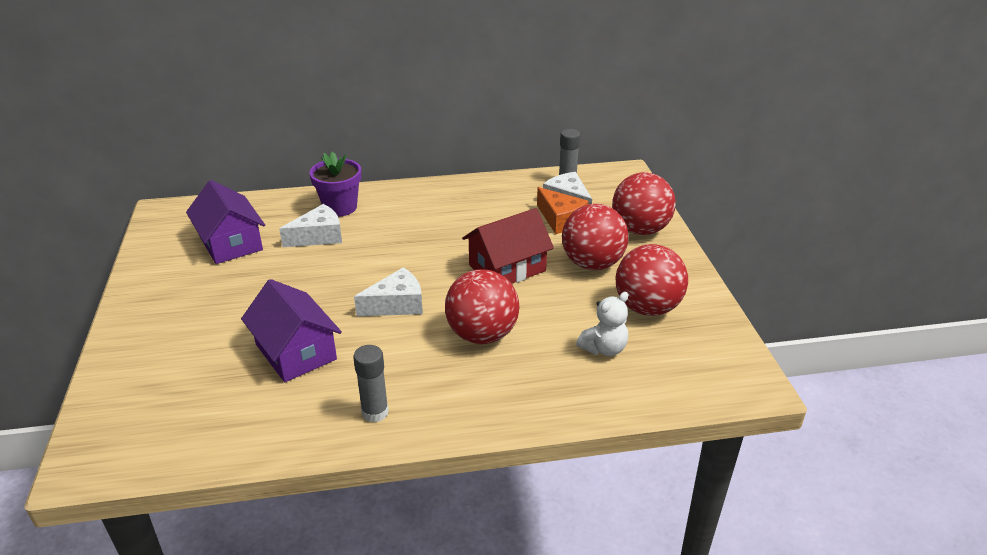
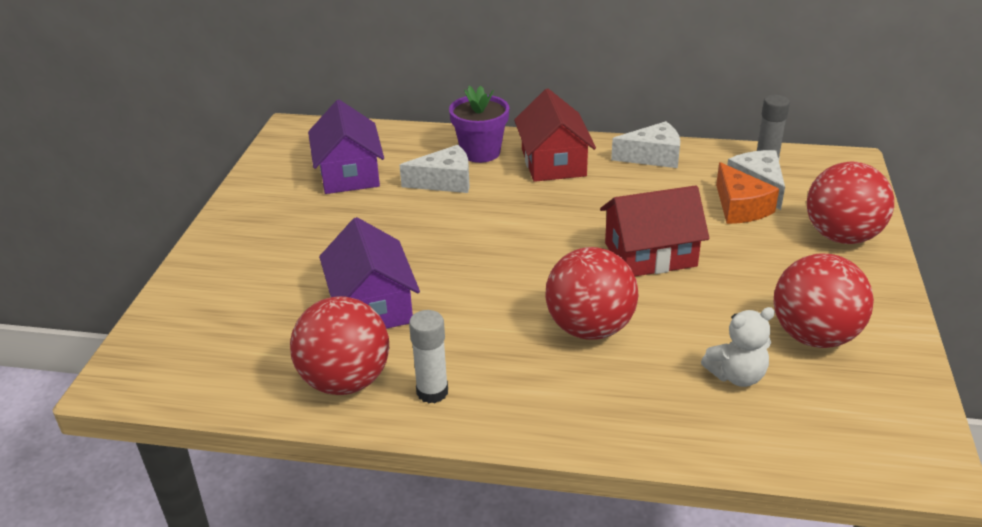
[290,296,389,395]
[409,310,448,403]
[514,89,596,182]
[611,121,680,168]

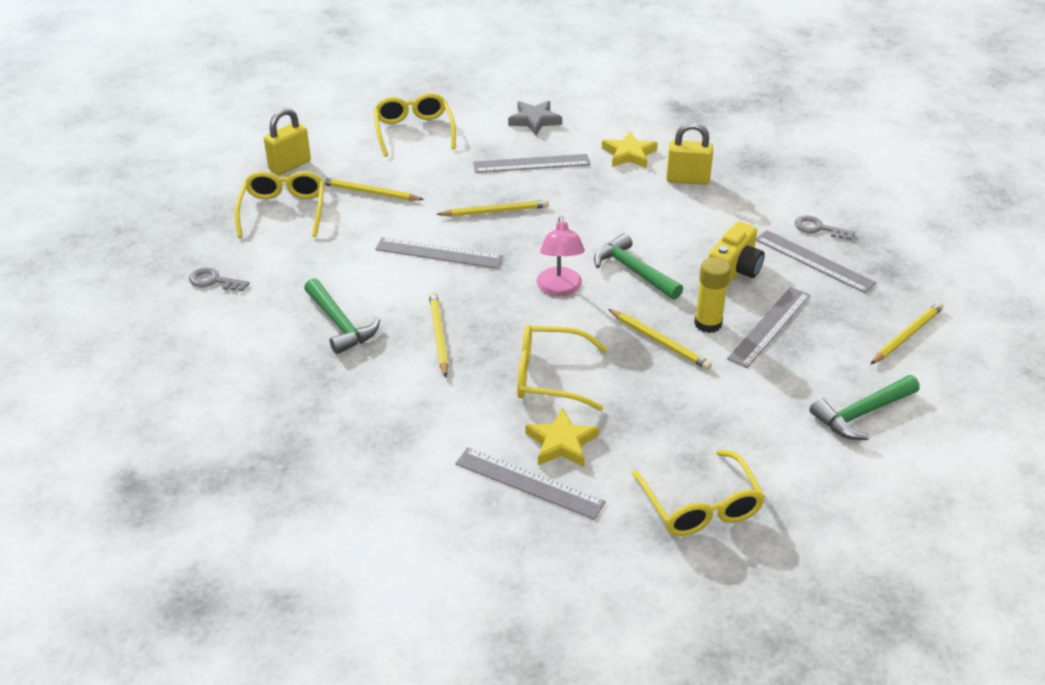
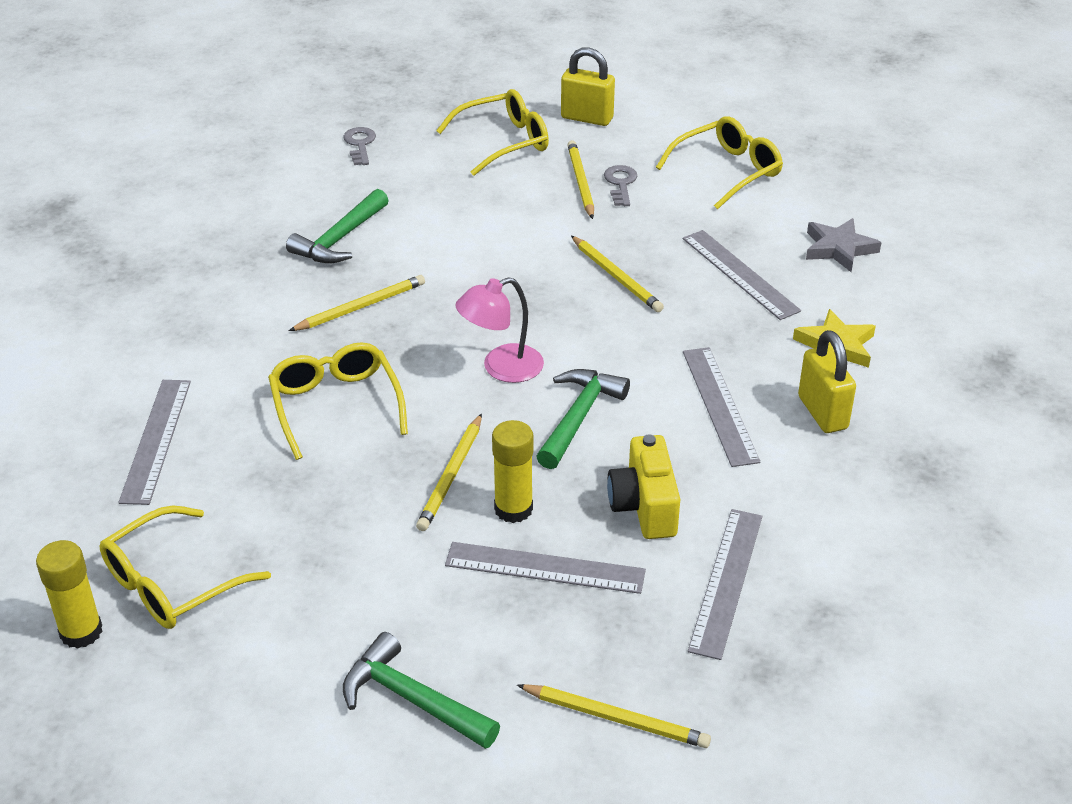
[36,540,103,649]
[604,165,637,206]
[607,435,680,539]
[683,347,760,467]
[525,408,599,467] (first image)

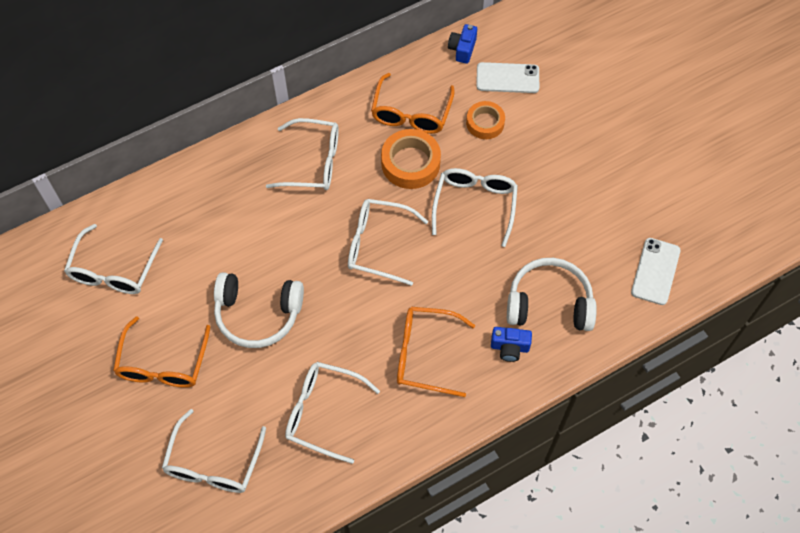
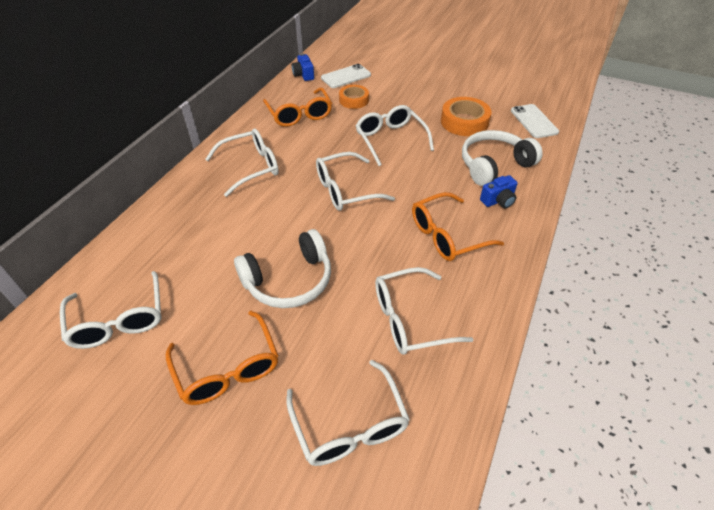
[441,97,492,136]

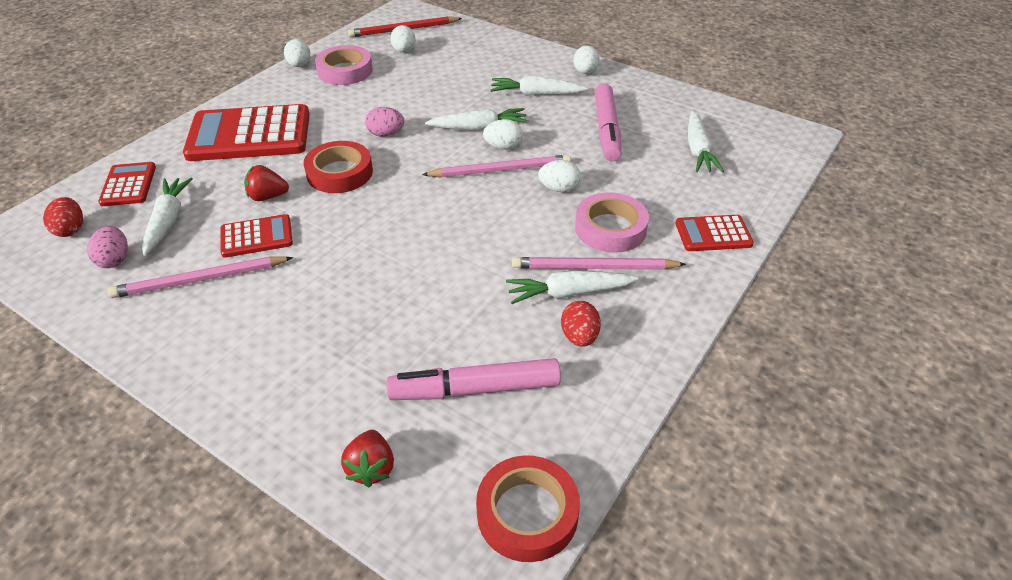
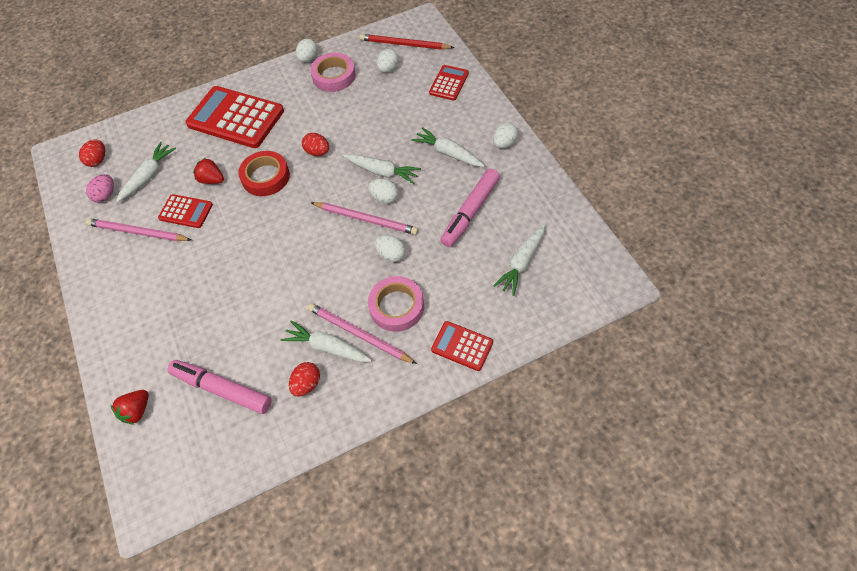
[302,133,329,156]
[429,65,469,101]
[476,455,580,562] (first image)

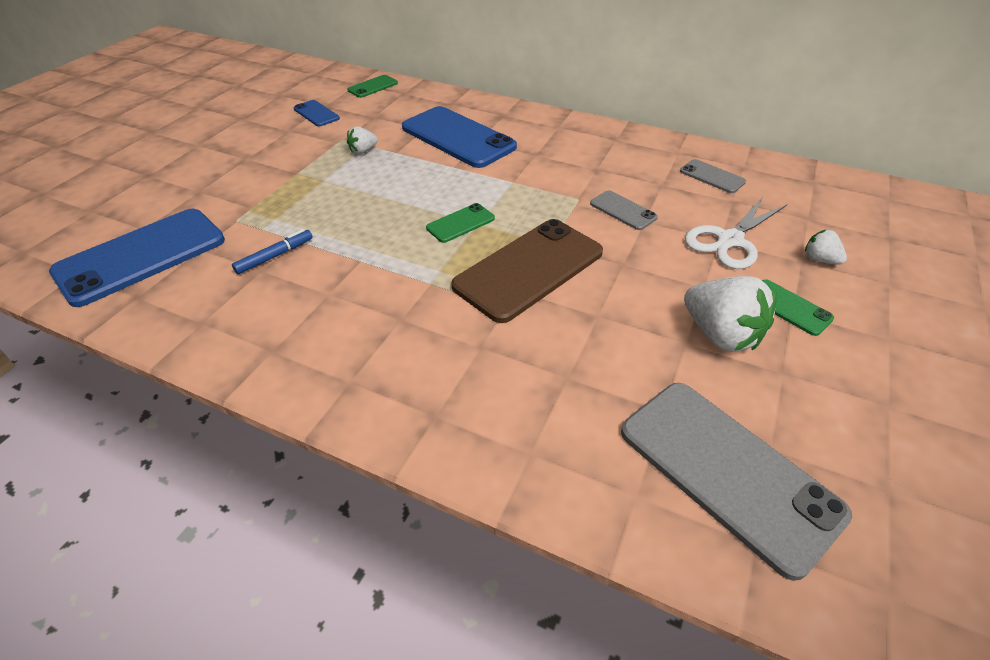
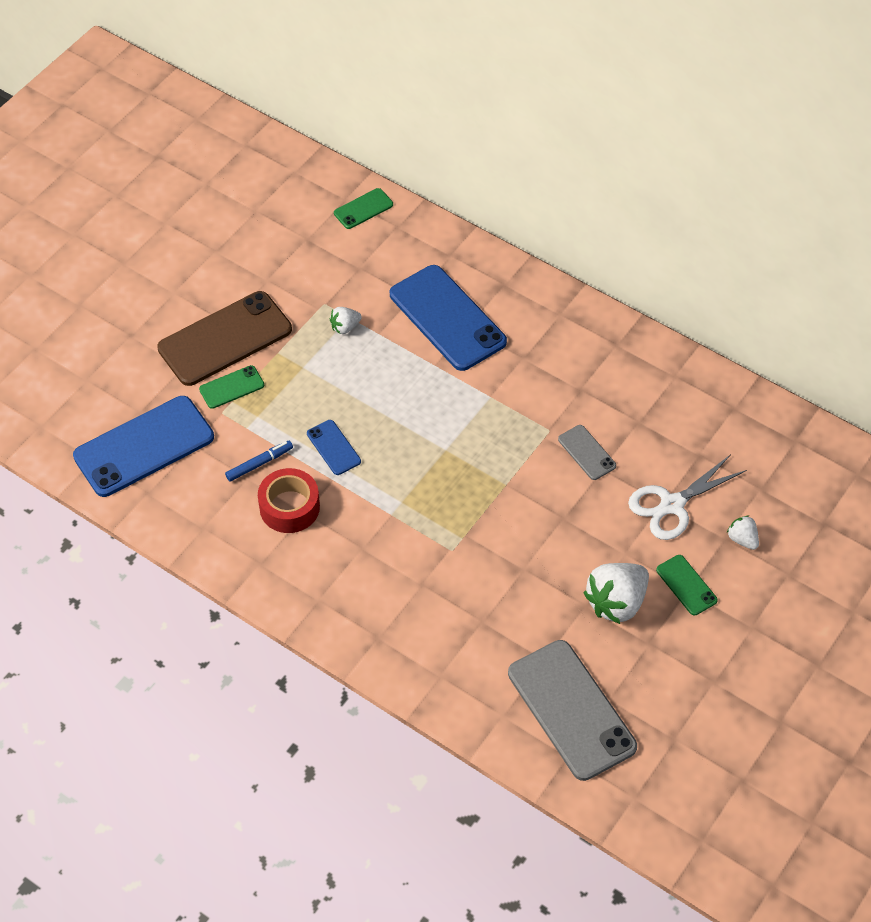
[157,291,292,386]
[199,365,264,409]
[258,468,320,533]
[307,420,361,475]
[583,563,649,624]
[680,159,746,193] (first image)

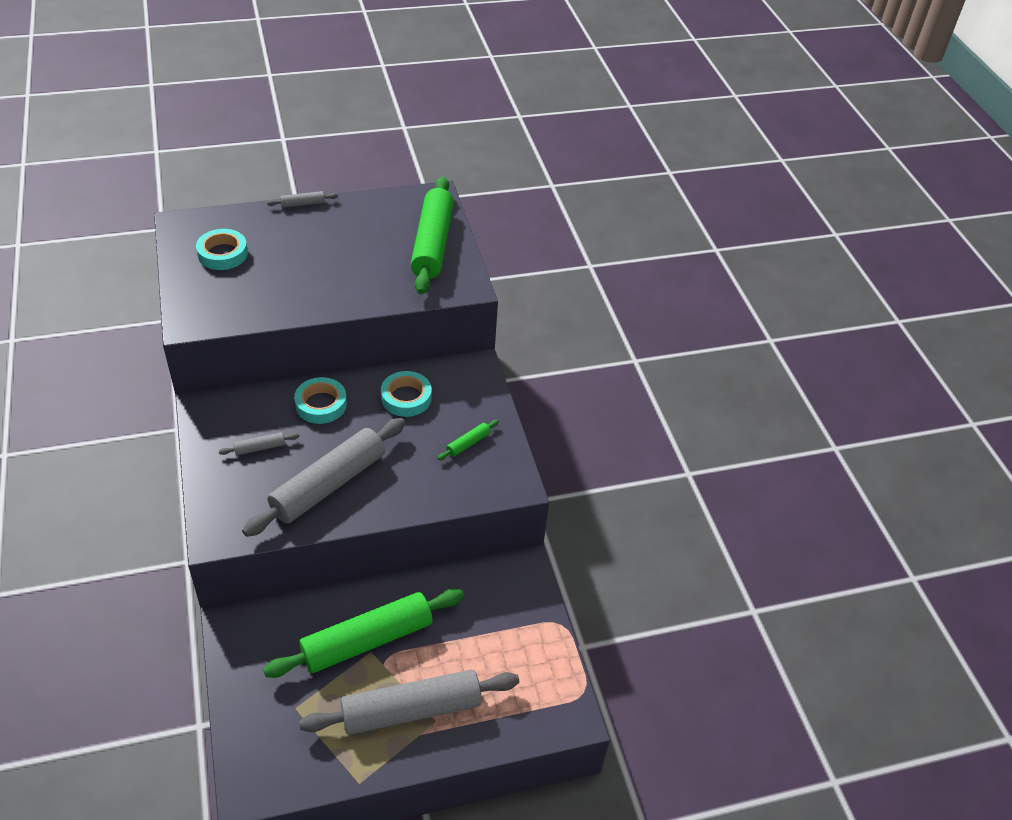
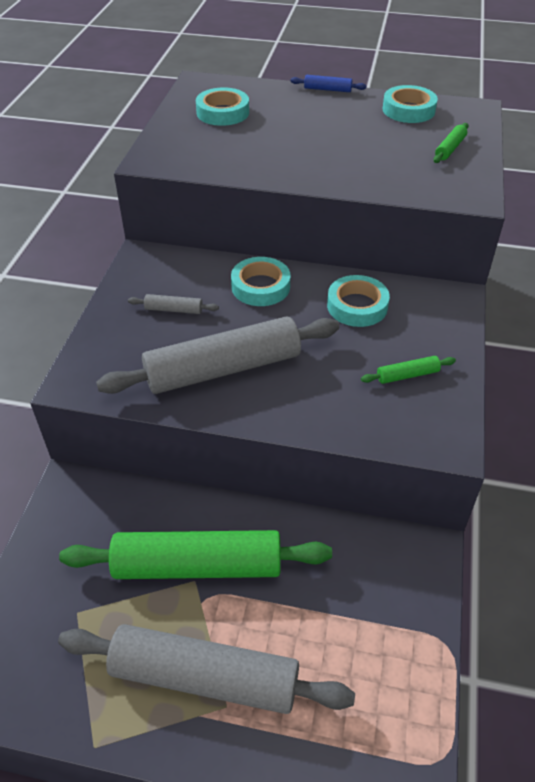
[291,75,366,92]
[383,85,438,123]
[433,123,468,163]

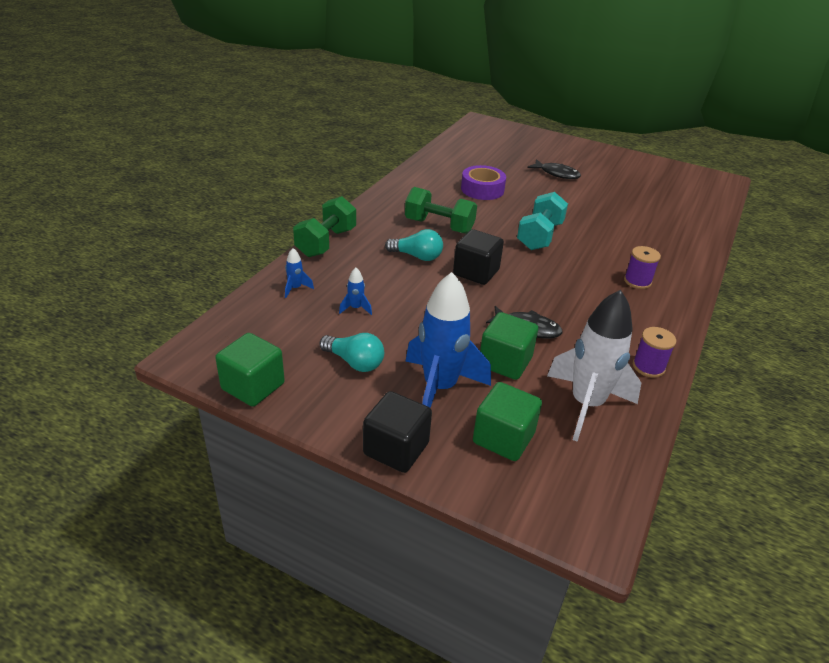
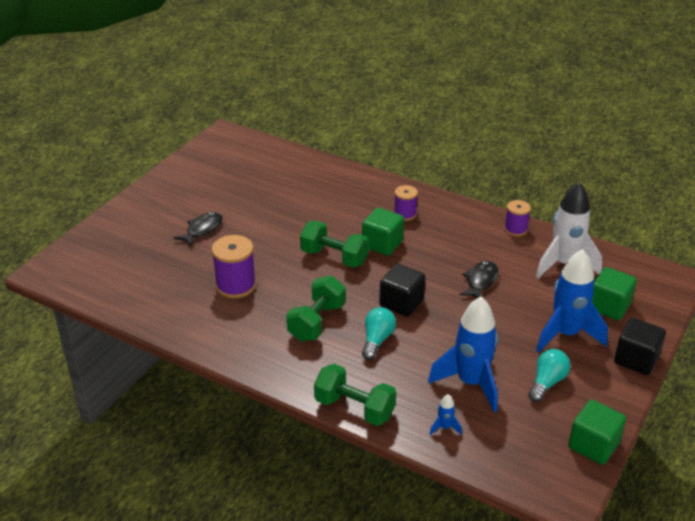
[212,235,256,298]
[300,221,369,267]
[362,208,404,256]
[428,297,498,412]

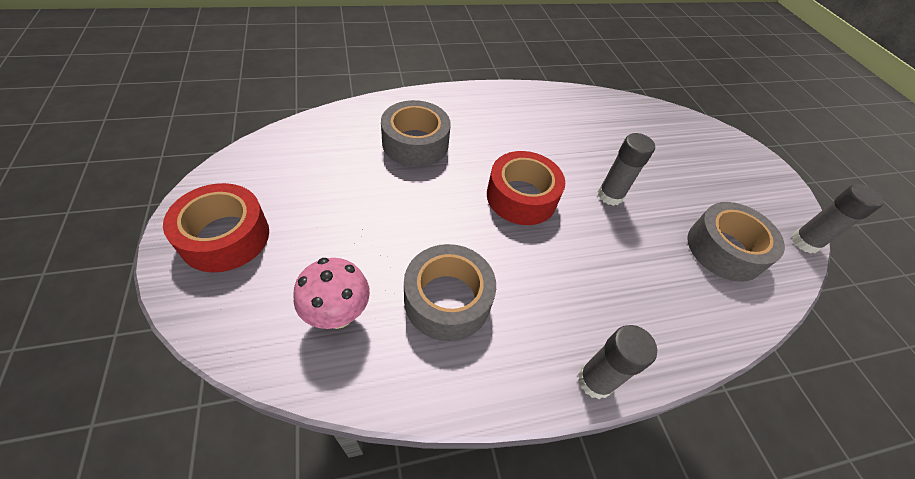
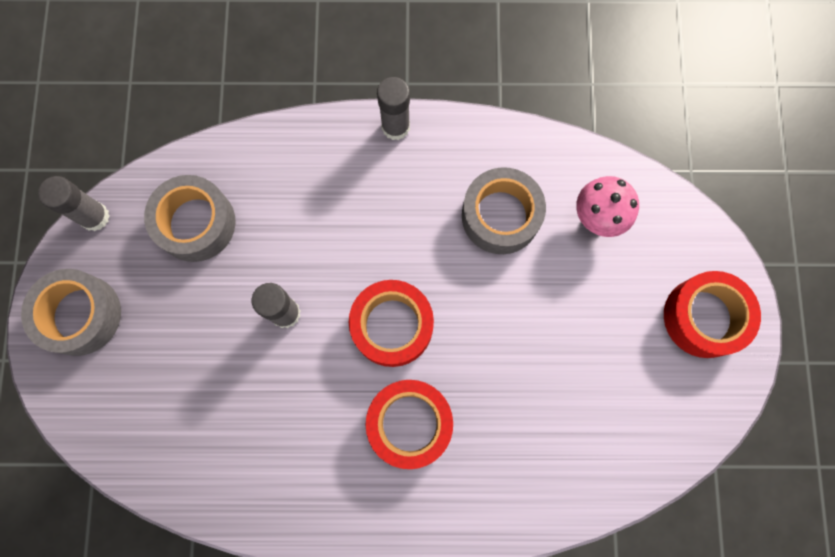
[21,269,121,356]
[366,380,453,469]

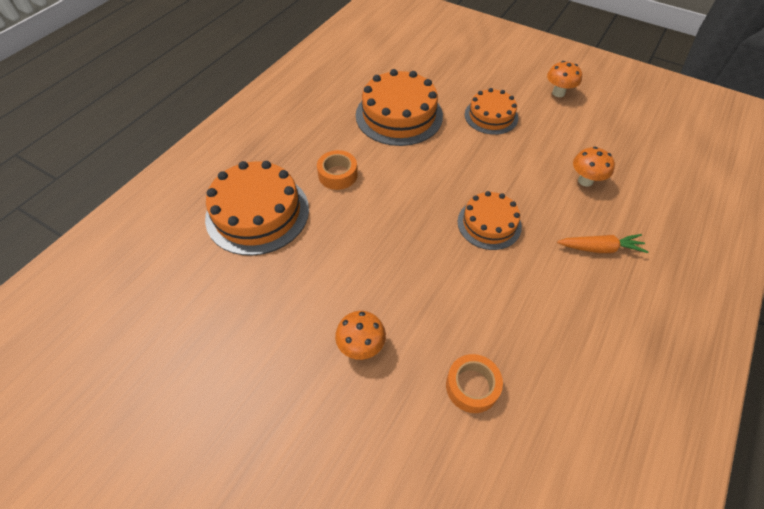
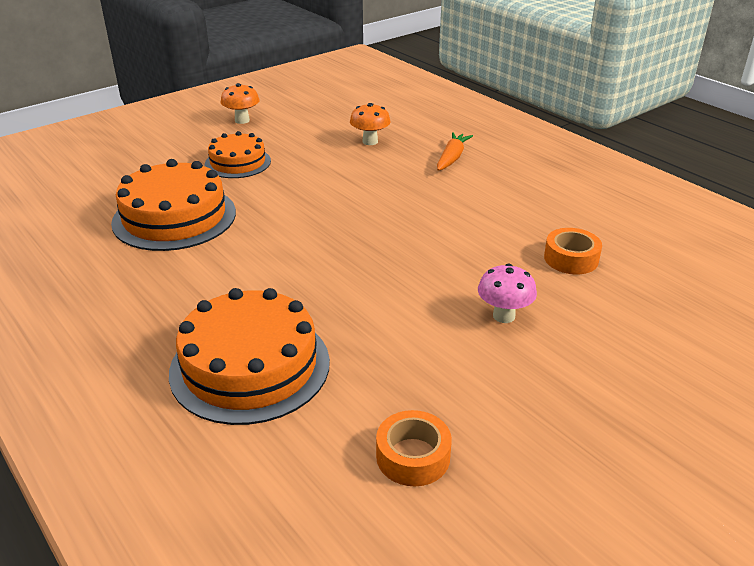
[376,410,452,486]
[478,264,537,323]
[458,191,522,250] (first image)

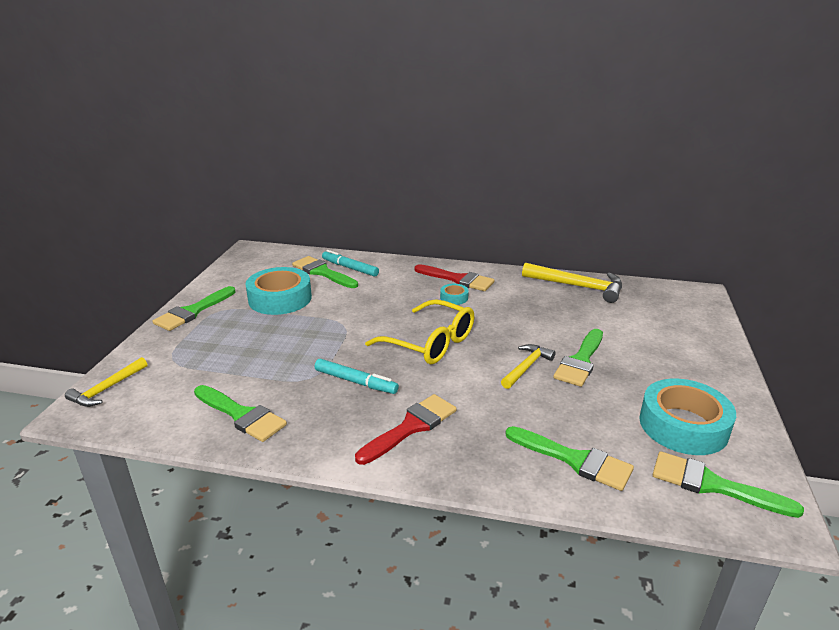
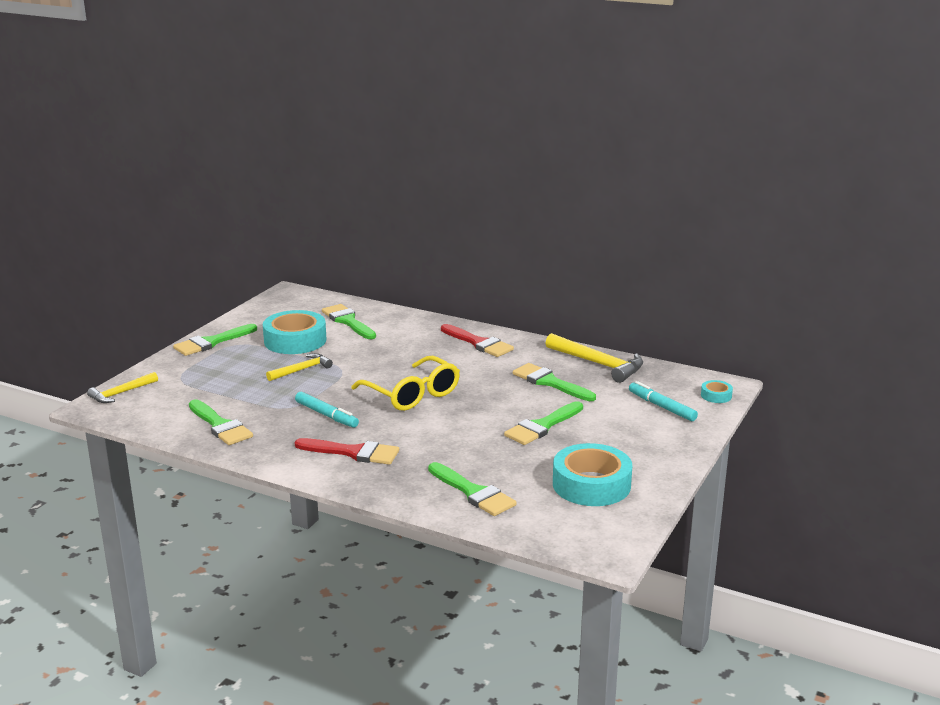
[266,353,333,381]
[294,438,399,465]
[513,363,596,401]
[629,381,698,421]
[701,380,733,403]

